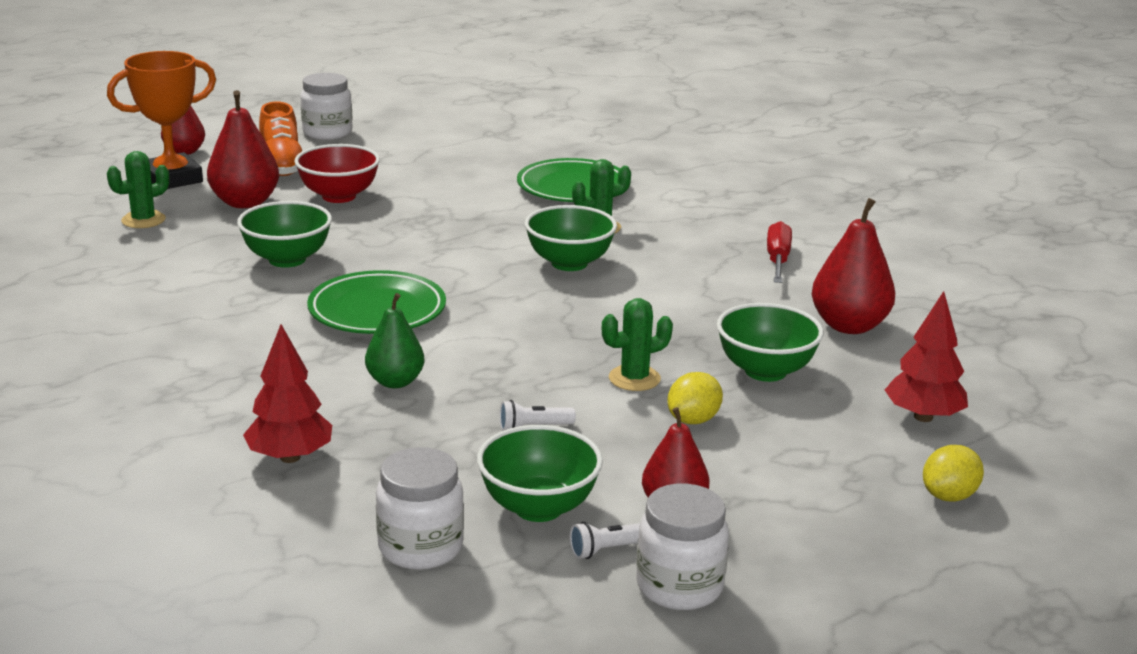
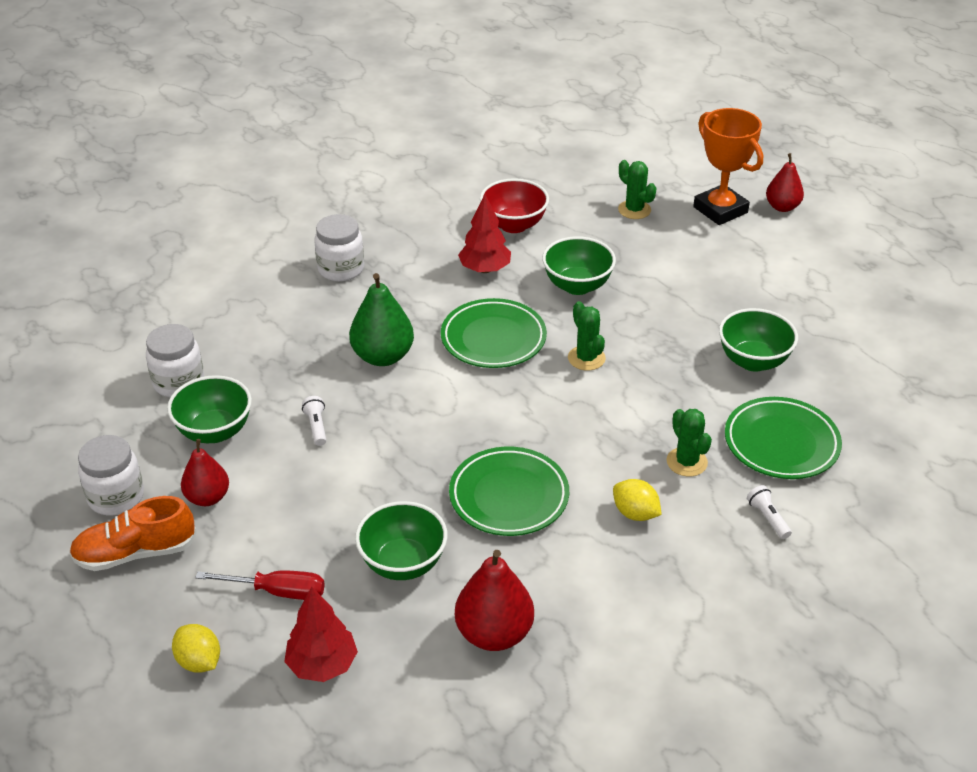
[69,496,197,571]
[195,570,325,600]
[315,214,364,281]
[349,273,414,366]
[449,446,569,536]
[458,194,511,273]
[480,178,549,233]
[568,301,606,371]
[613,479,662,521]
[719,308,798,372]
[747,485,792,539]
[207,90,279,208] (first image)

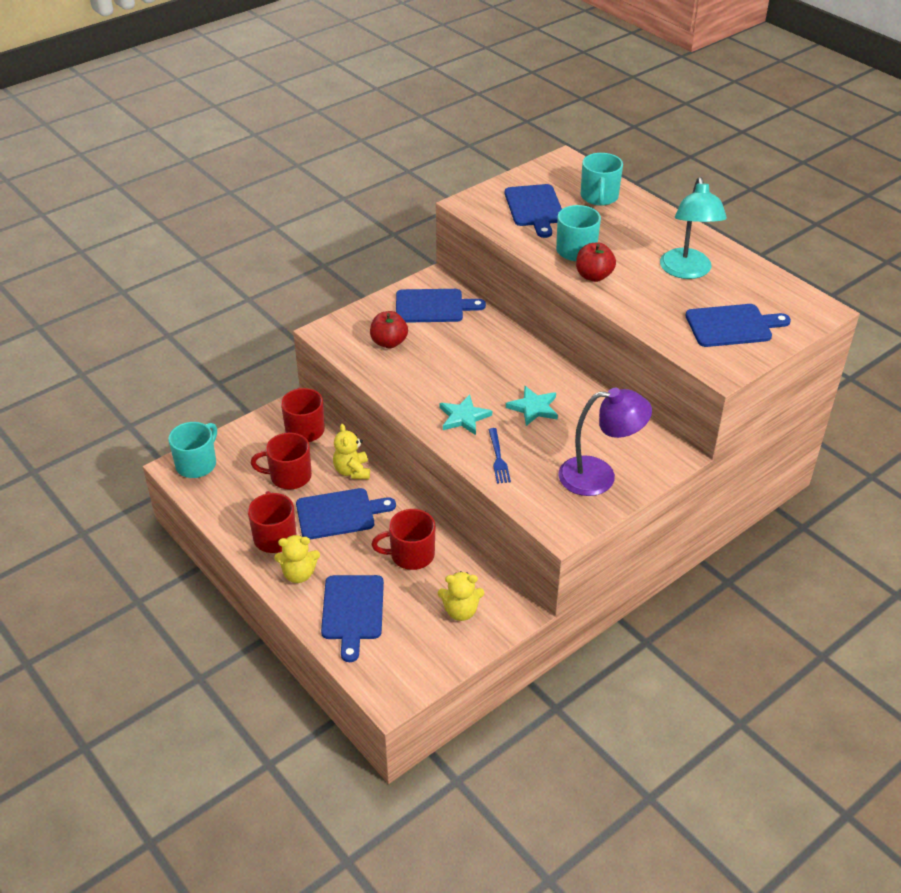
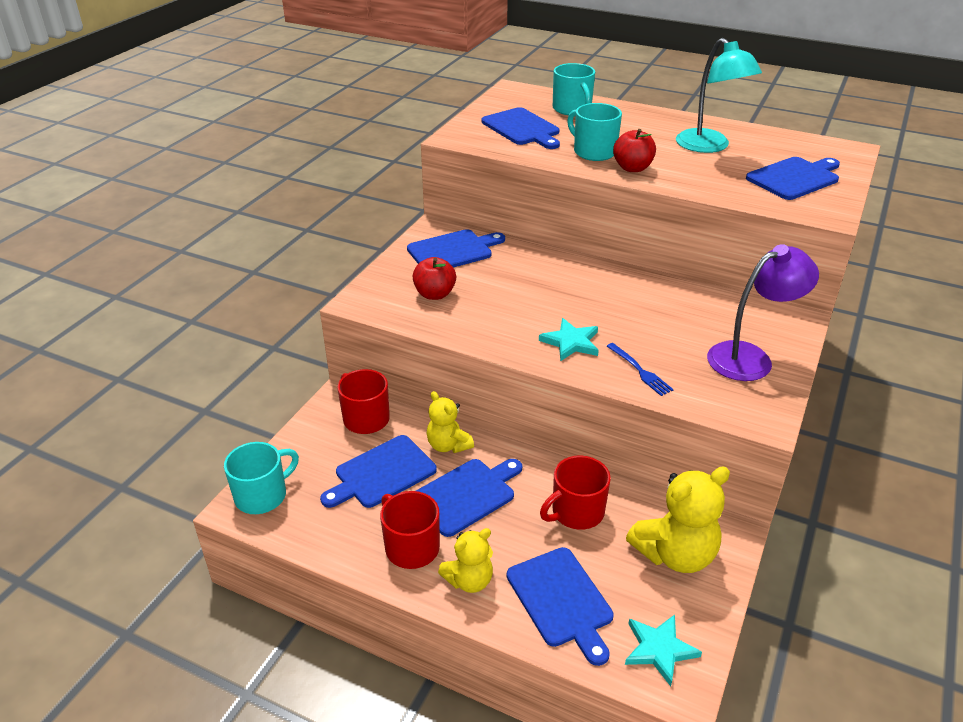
[224,442,299,514]
[320,435,437,508]
[625,614,702,686]
[626,466,730,573]

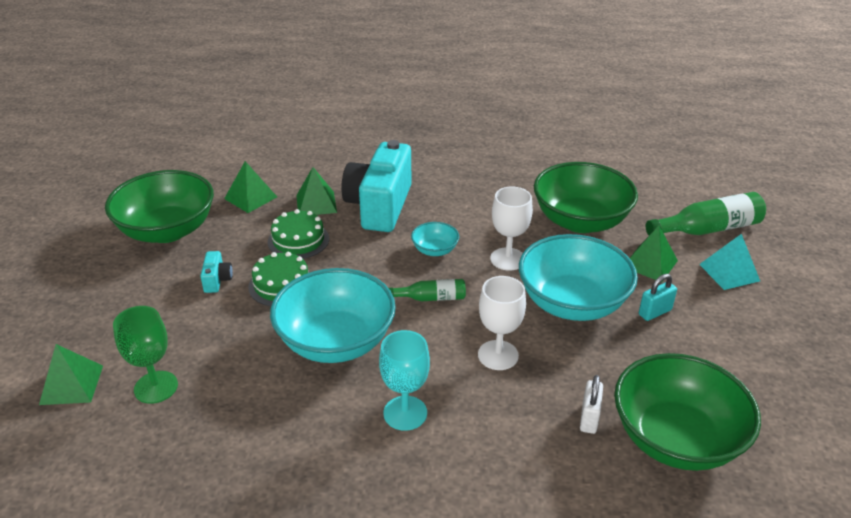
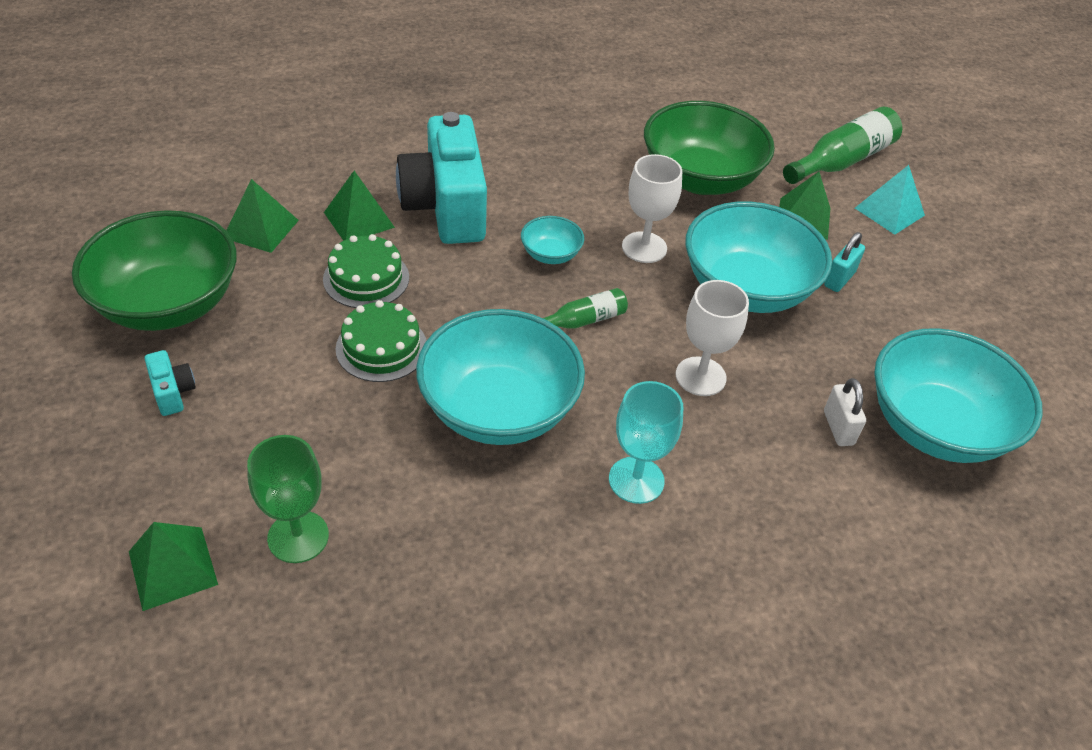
[145,350,196,416]
[874,328,1043,463]

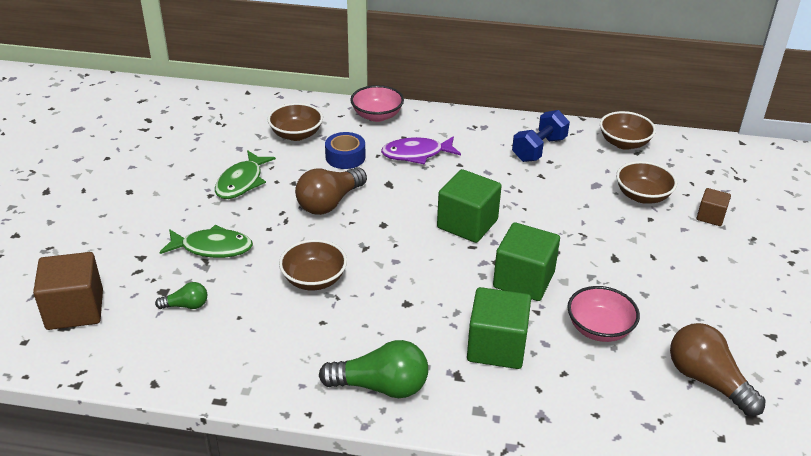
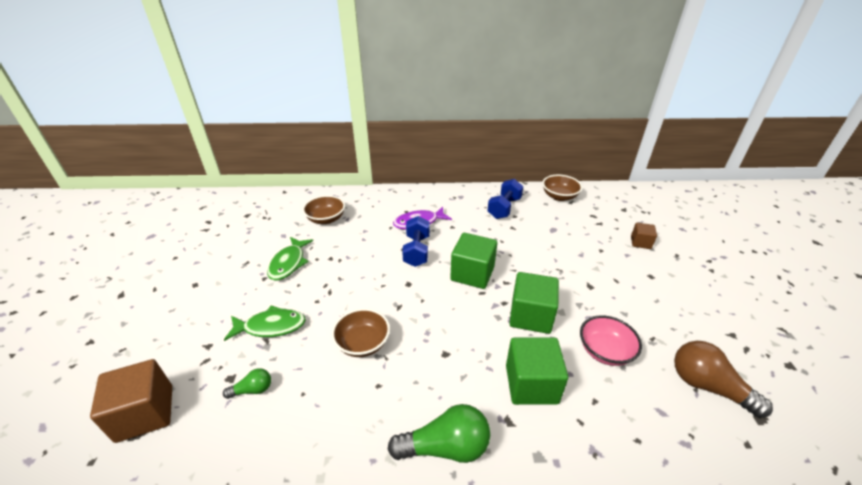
[402,216,430,267]
[295,167,367,215] (first image)
[325,132,365,169] (first image)
[350,85,404,122] (first image)
[616,161,677,204] (first image)

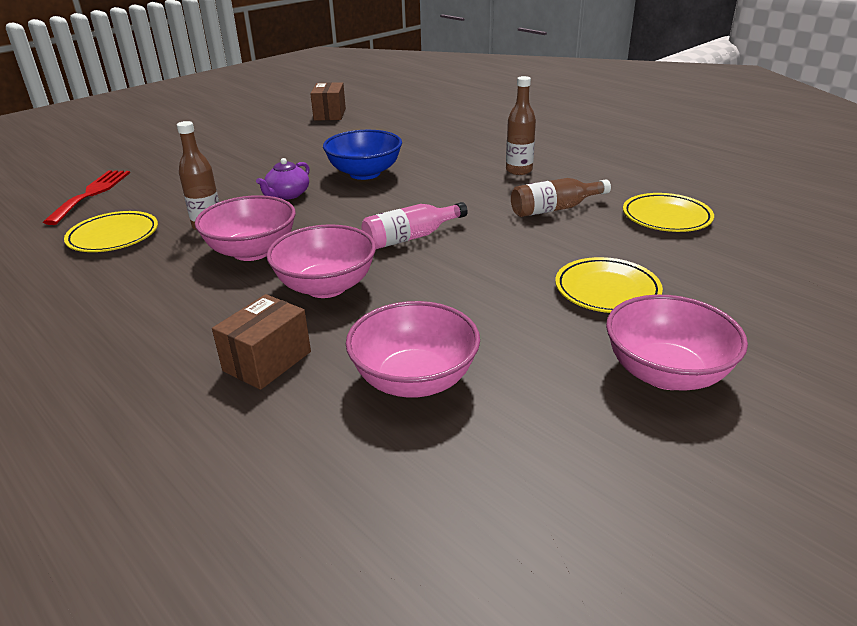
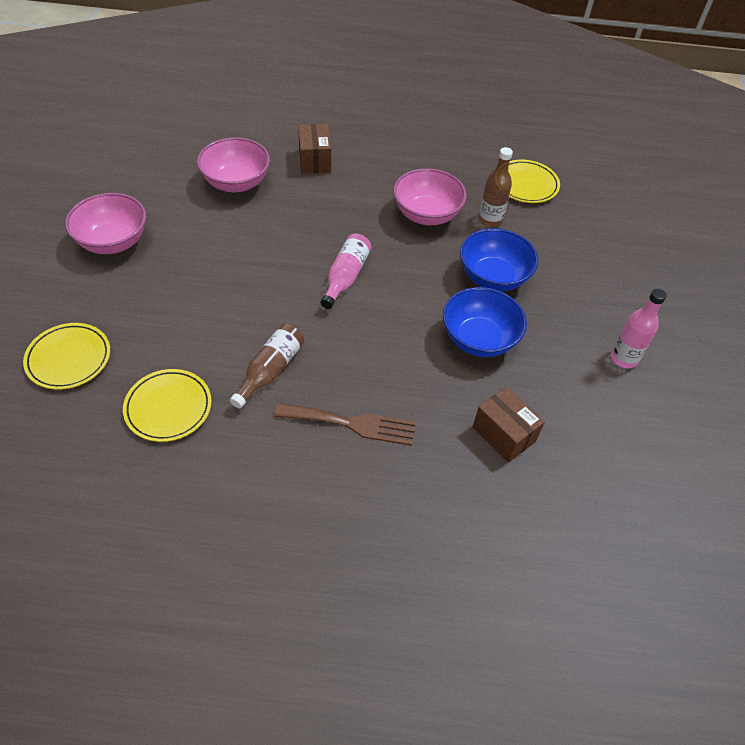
[23,323,110,390]
[274,403,416,446]
[460,228,539,291]
[473,387,545,462]
[611,289,667,368]
[43,170,130,225] (first image)
[267,224,376,298] (first image)

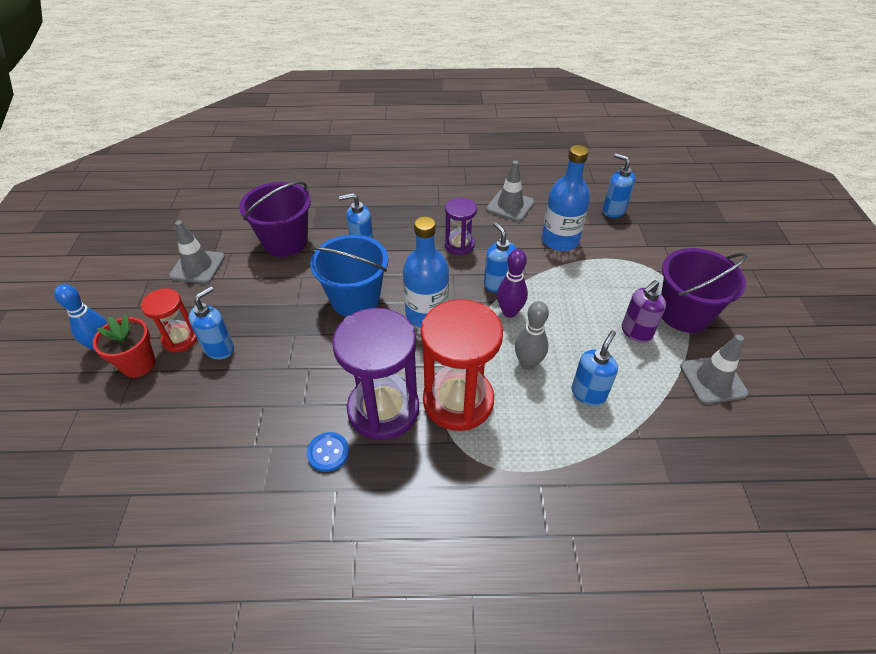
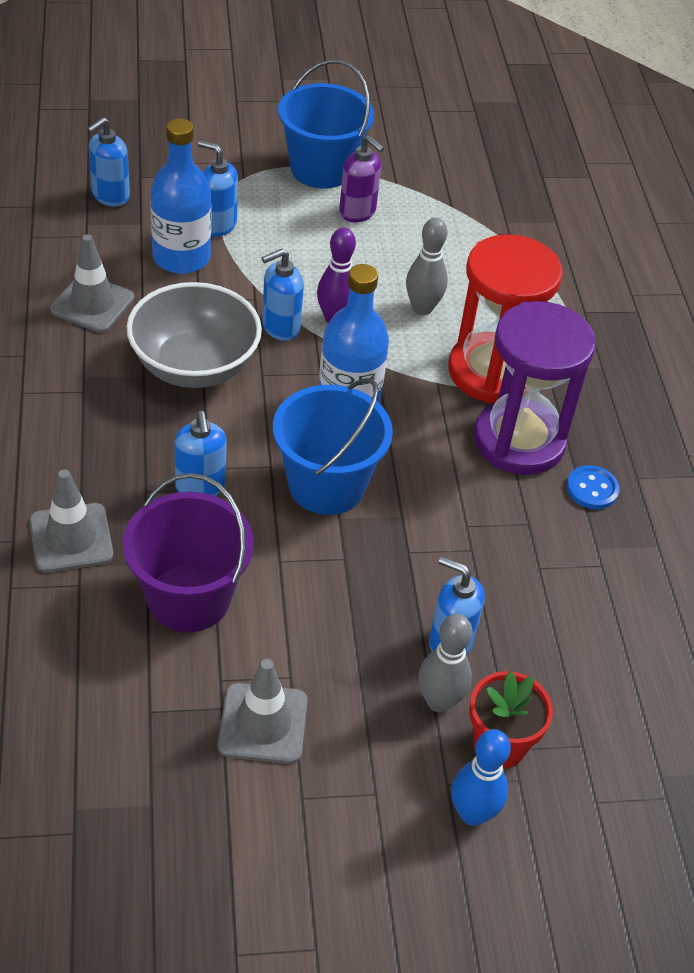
[29,469,113,573]
[126,282,262,388]
[198,140,238,237]
[278,60,374,189]
[418,614,473,712]

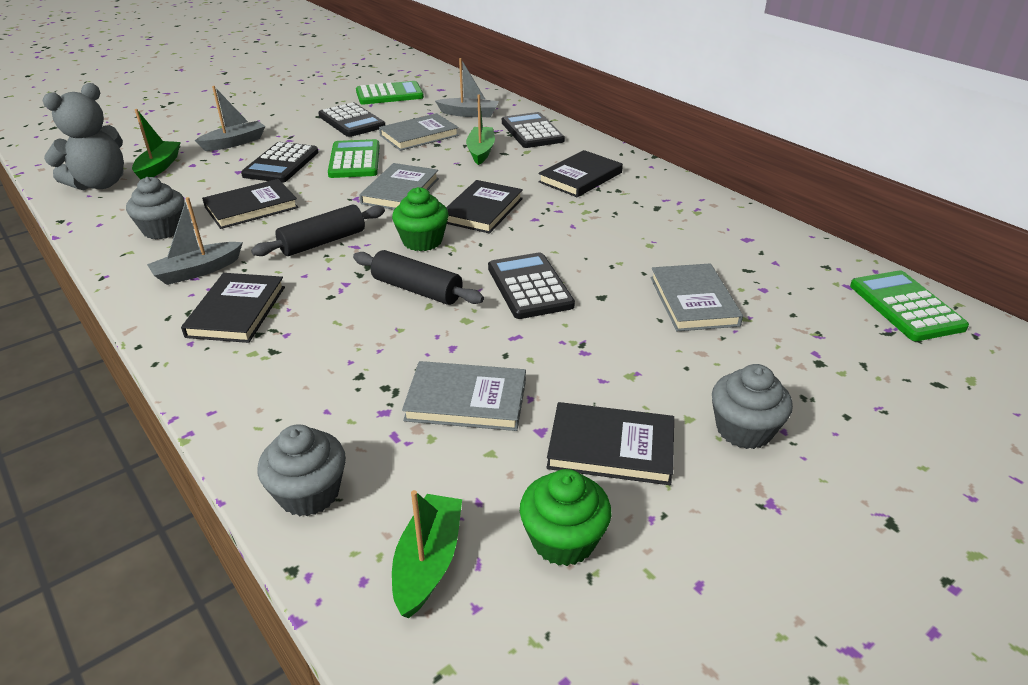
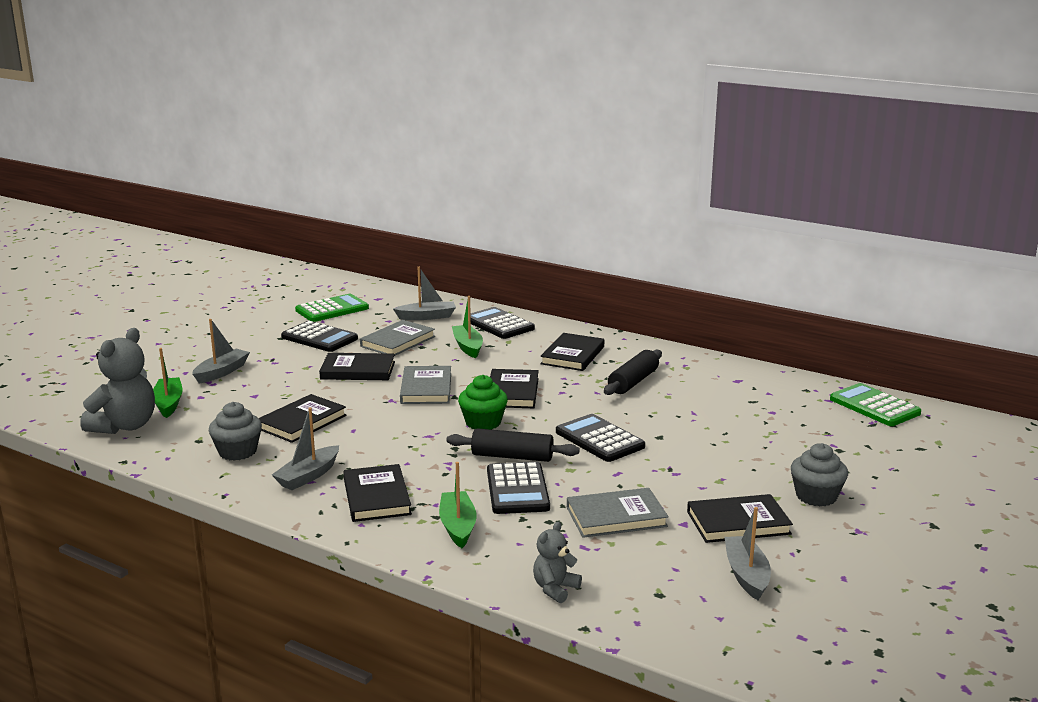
[319,353,395,380]
[439,462,477,548]
[487,462,550,514]
[533,522,582,603]
[604,350,662,395]
[725,507,771,600]
[650,263,743,331] (first image)

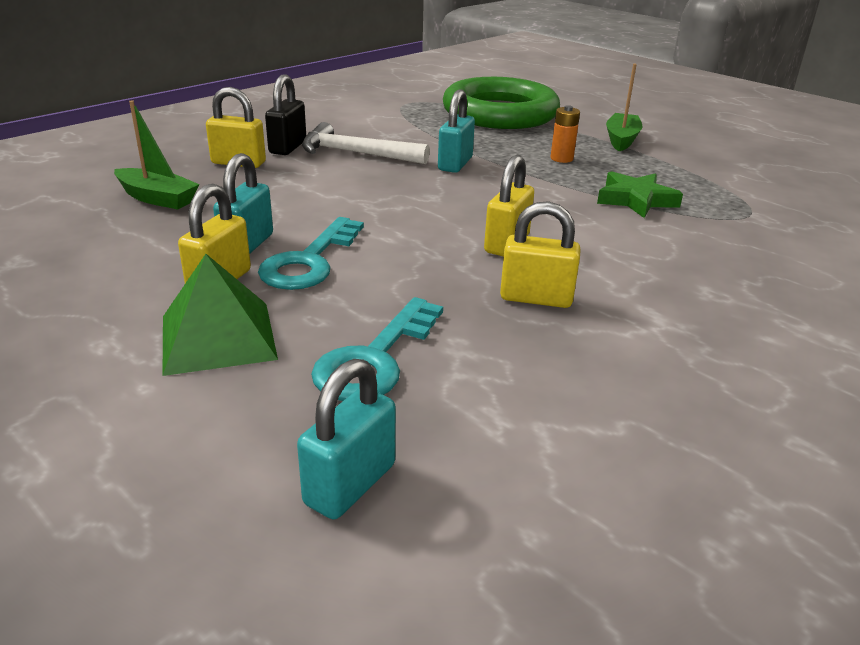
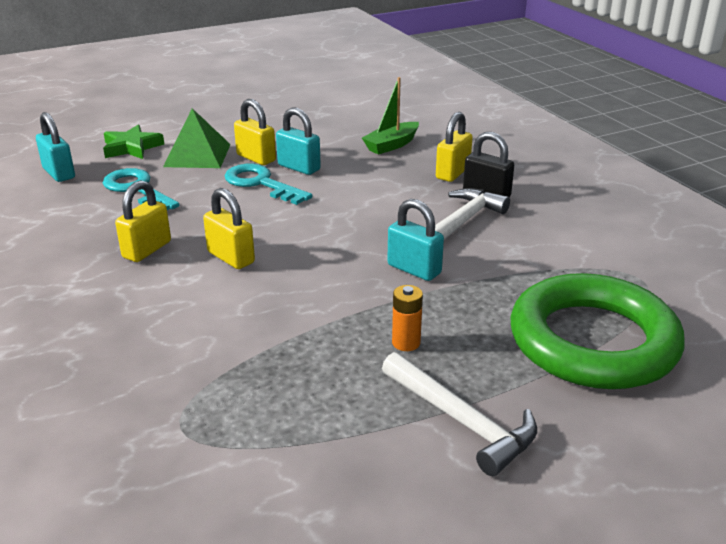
[103,125,164,159]
[382,352,537,476]

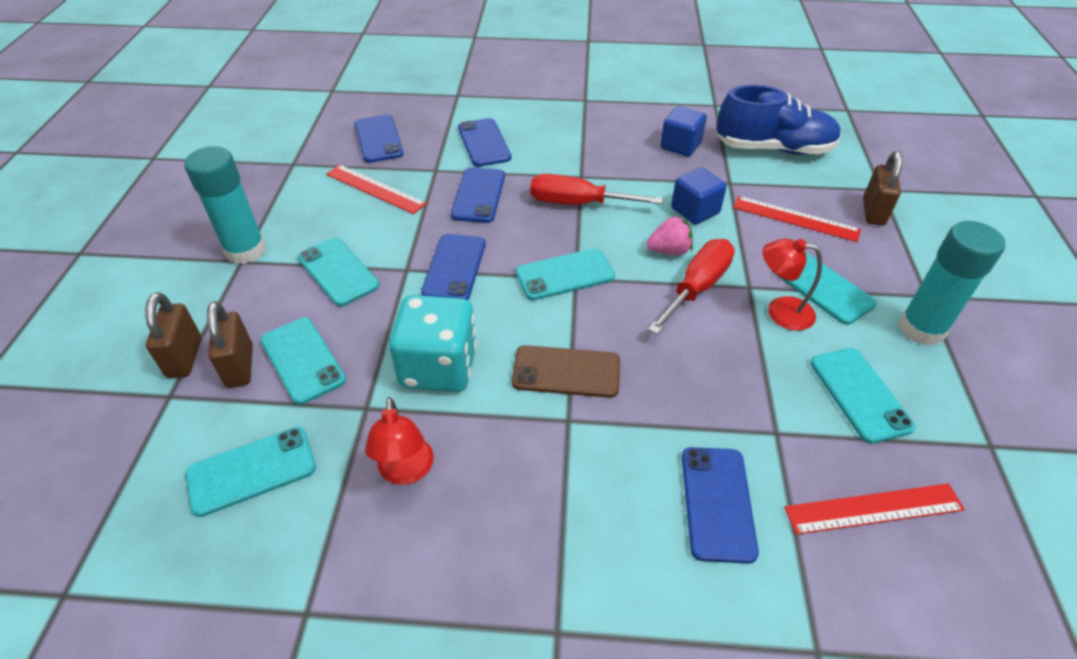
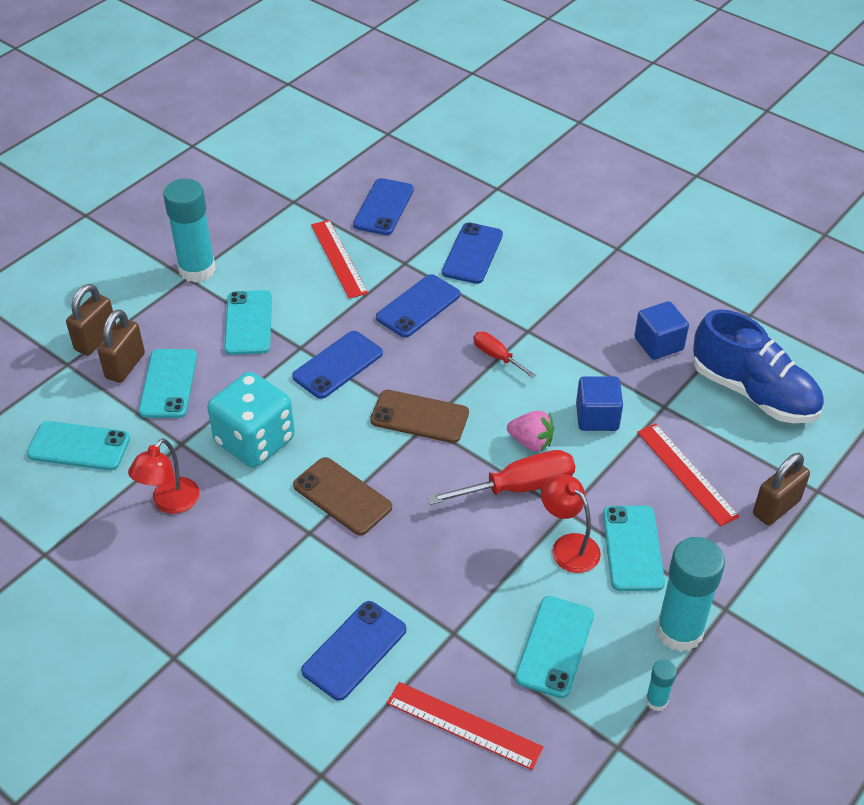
[370,390,469,443]
[474,331,536,378]
[646,660,677,711]

